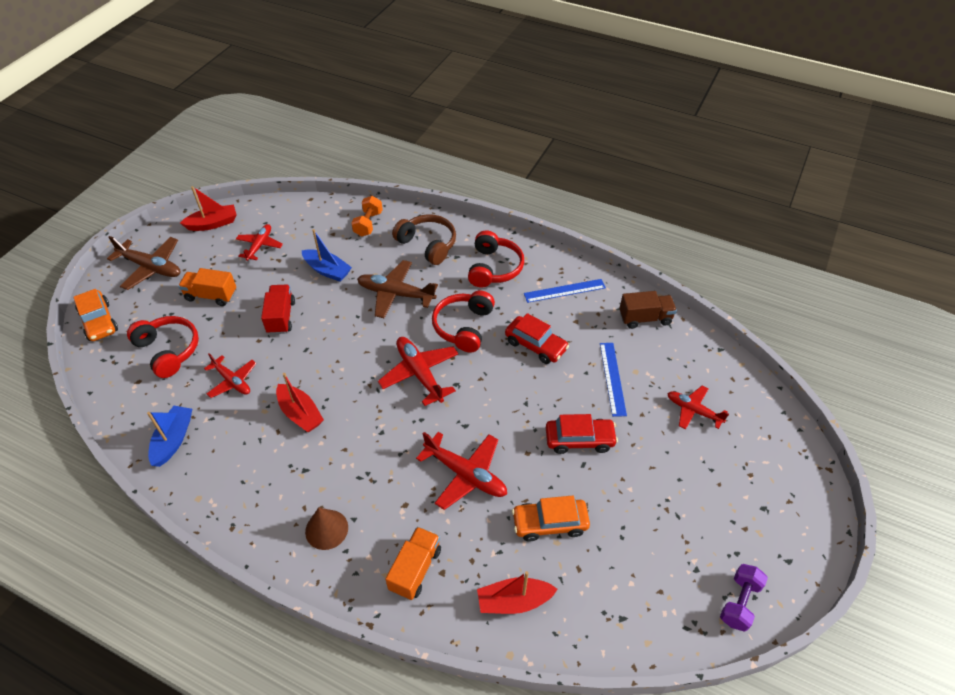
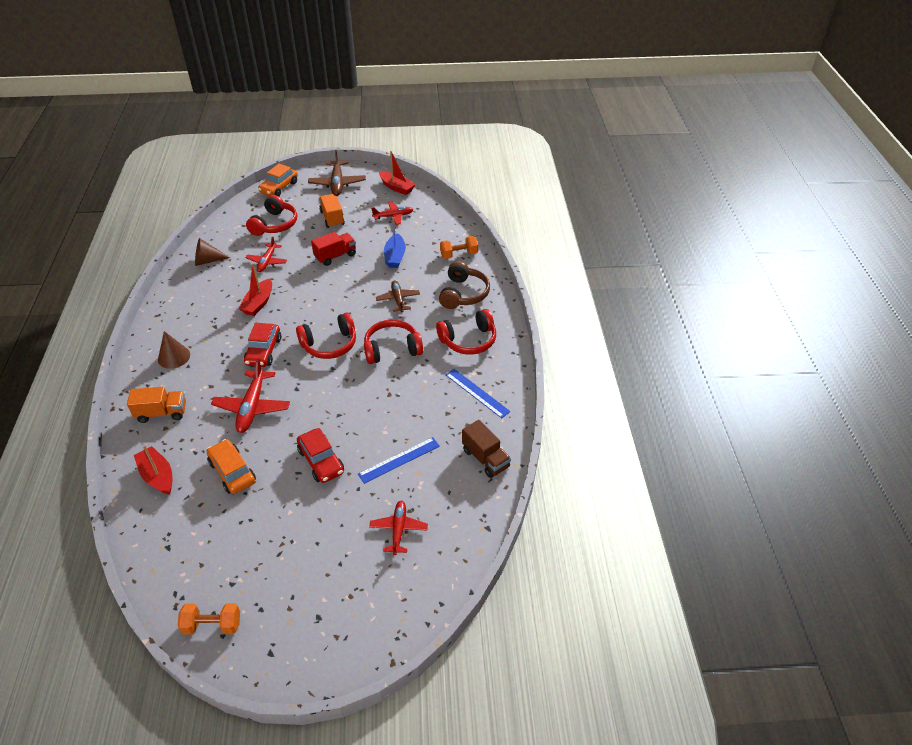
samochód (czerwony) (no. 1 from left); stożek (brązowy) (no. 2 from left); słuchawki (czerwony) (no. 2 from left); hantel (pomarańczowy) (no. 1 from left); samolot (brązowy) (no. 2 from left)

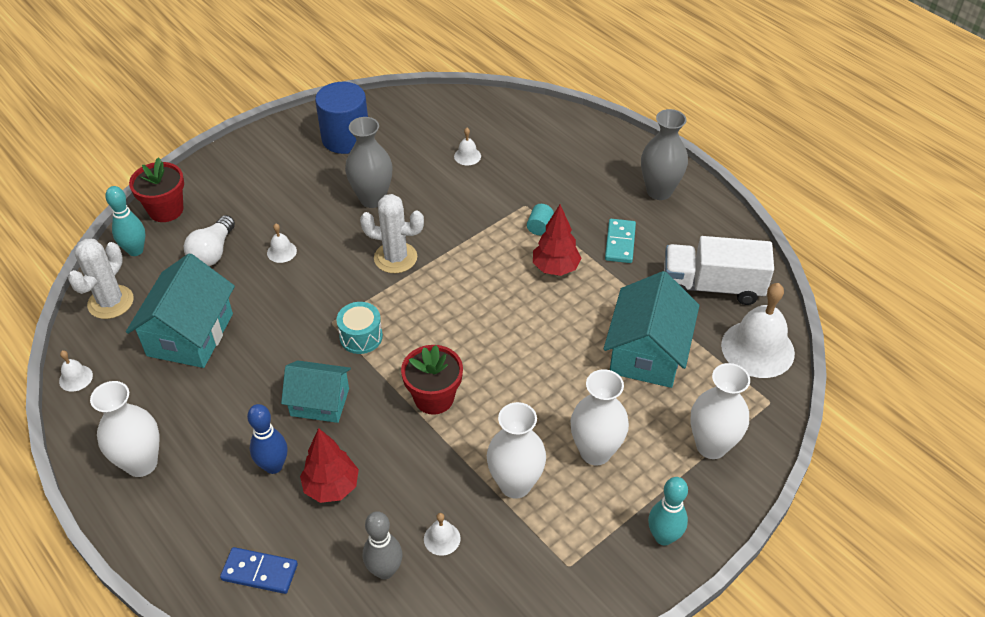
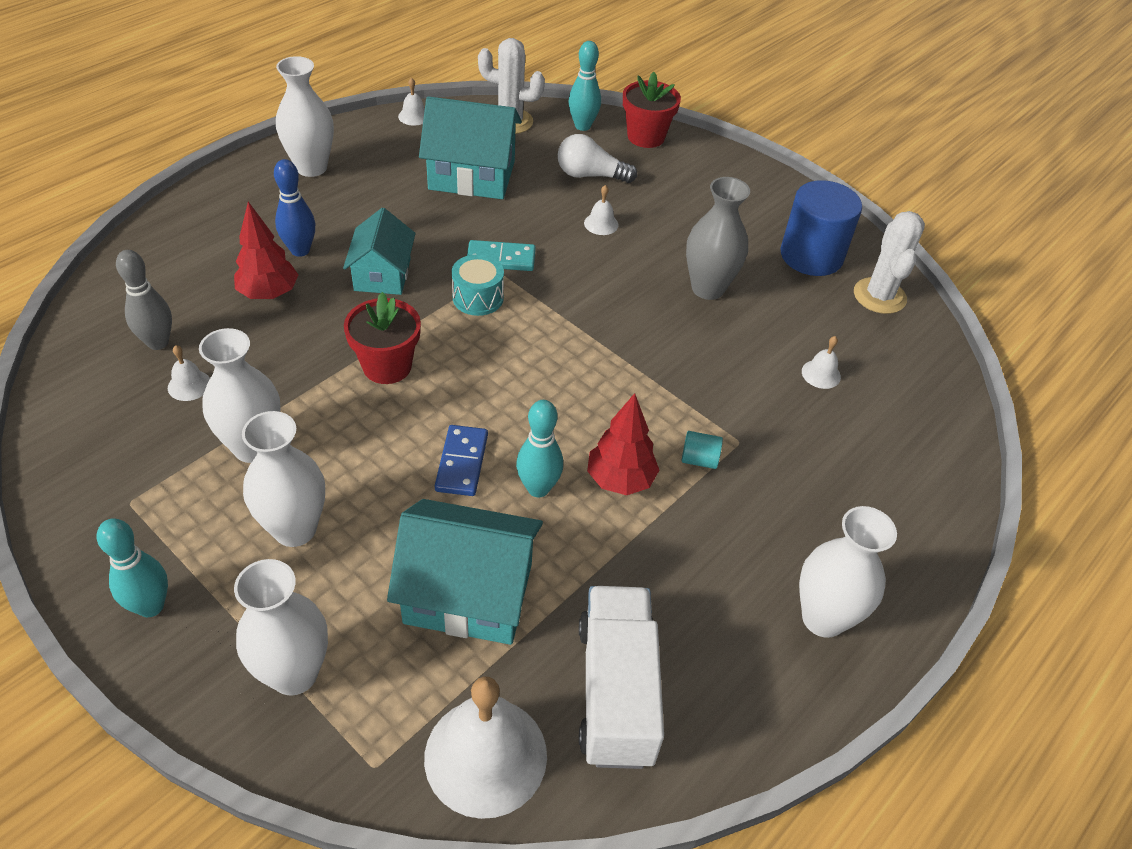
kręgiel (turkusowy) (no. 2 from left); kostka domina (niebieski); kaktus (biały) (no. 2 from left); kostka domina (turkusowy); wazon (biały) (no. 5 from left)

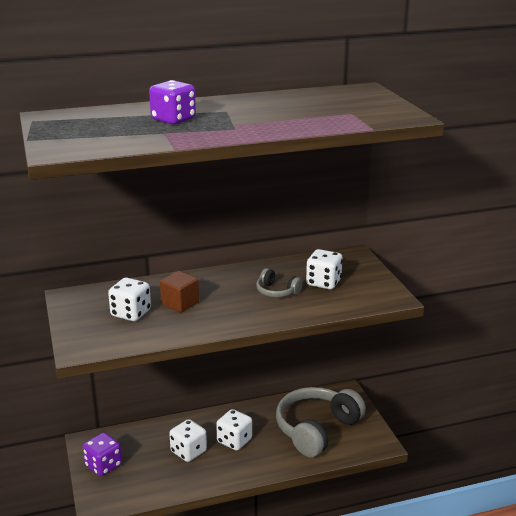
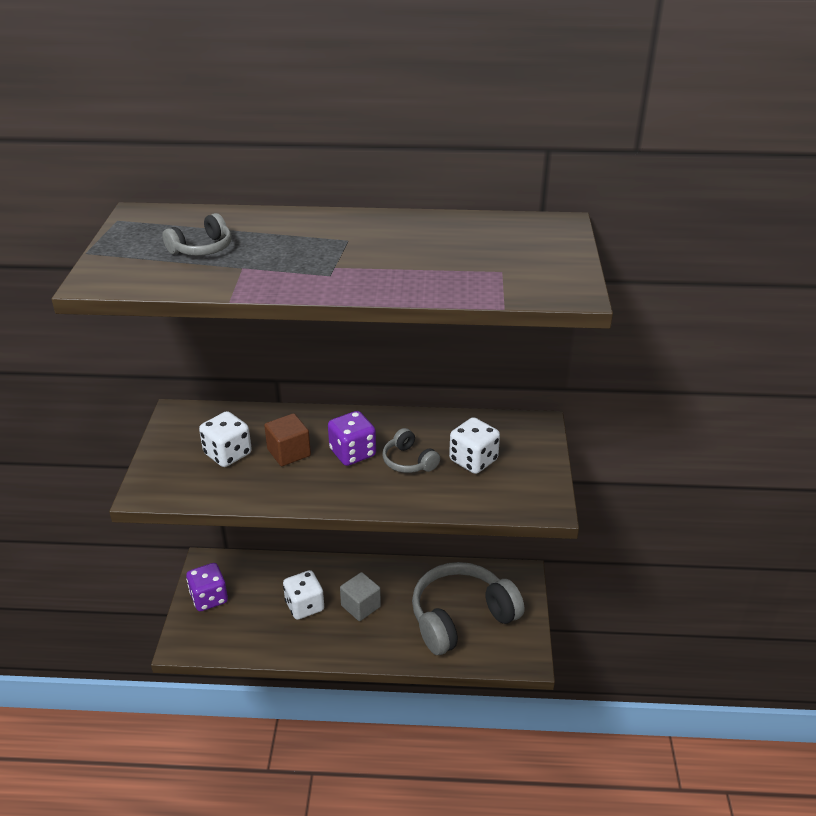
słuchawki (szary) (no. 1 from left); kostka do gry (fioletowy) (no. 2 from left); sześcian (szary)

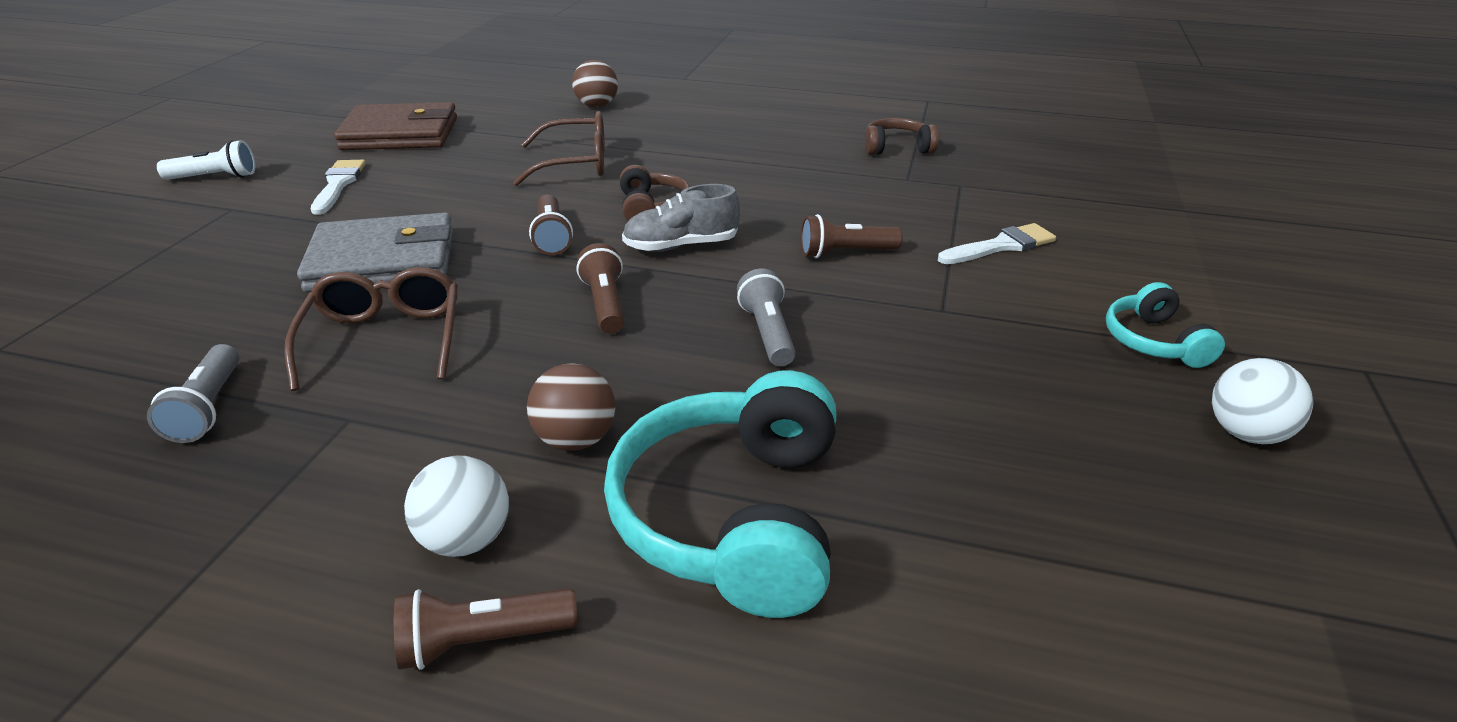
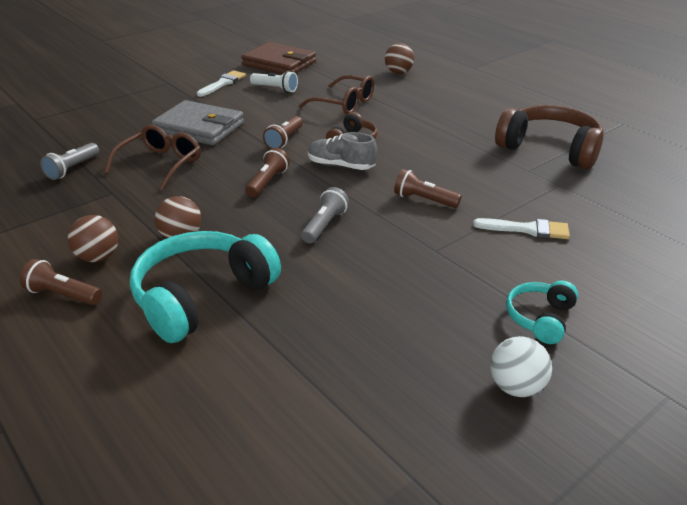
latarka (biały); piłka (brązowy) (no. 1 from left); słuchawki (brązowy) (no. 2 from left)

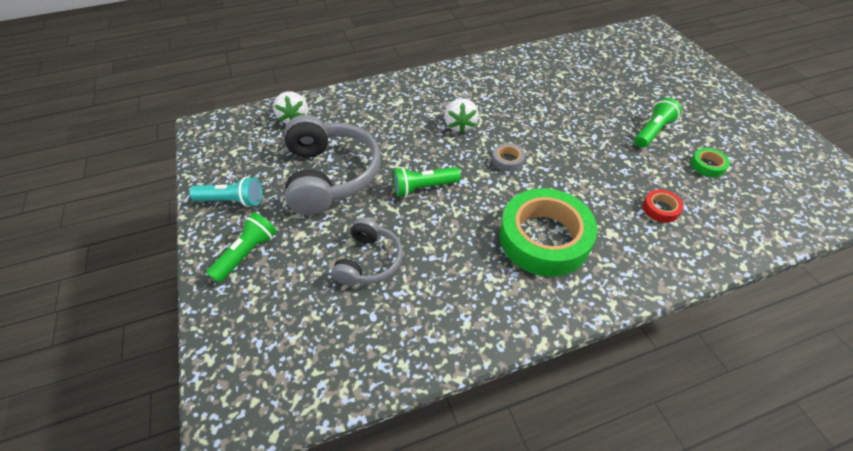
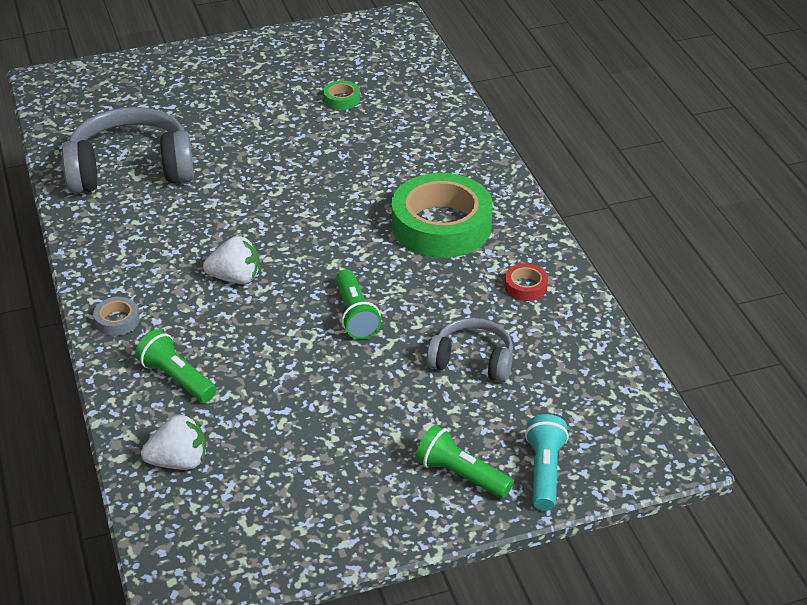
latarka (turkusowy); słuchawki (szary) (no. 1 from left); taśma klejąca (szary); latarka (zielony) (no. 1 from left); taśma klejąca (czerwony)

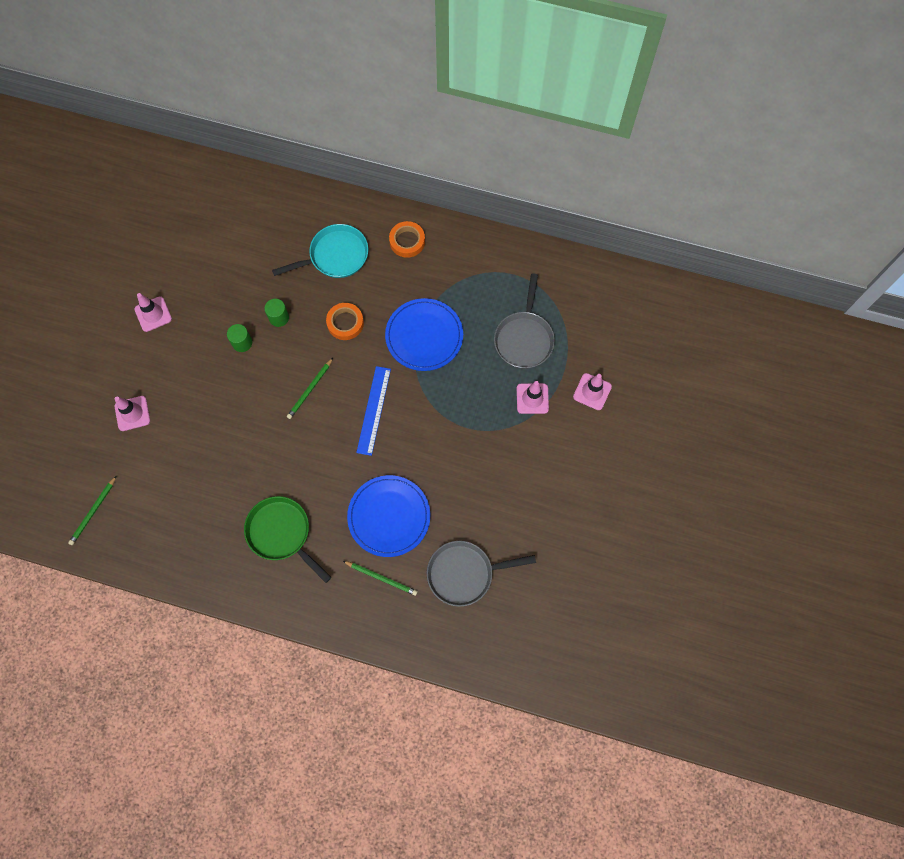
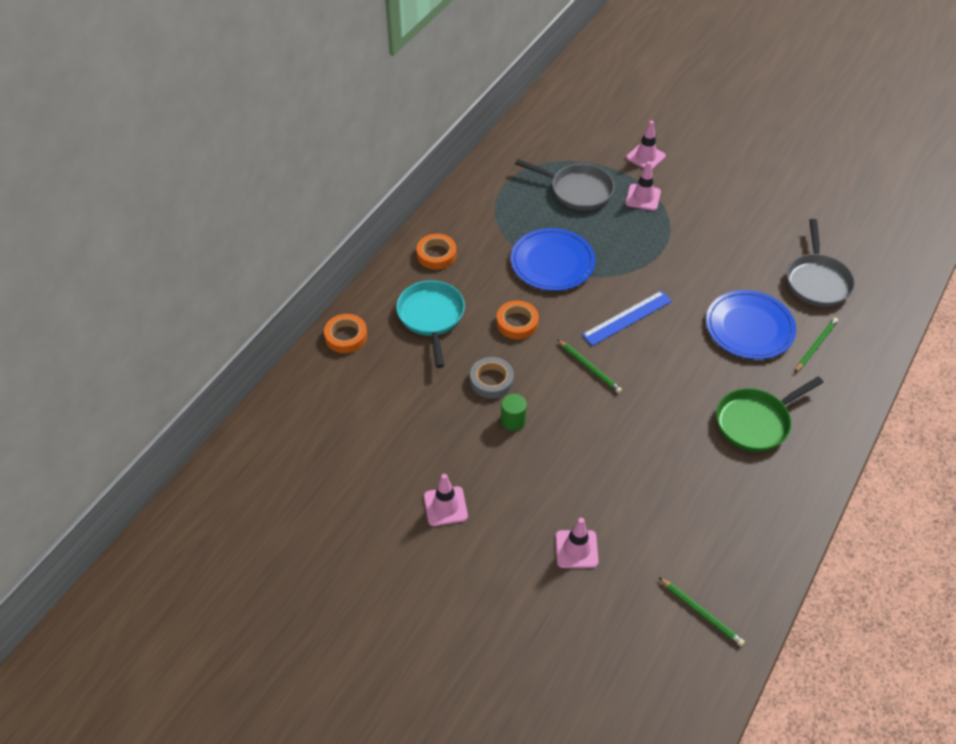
taśma klejąca (pomarańczowy) (no. 1 from left); taśma klejąca (szary); linijka (niebieski)

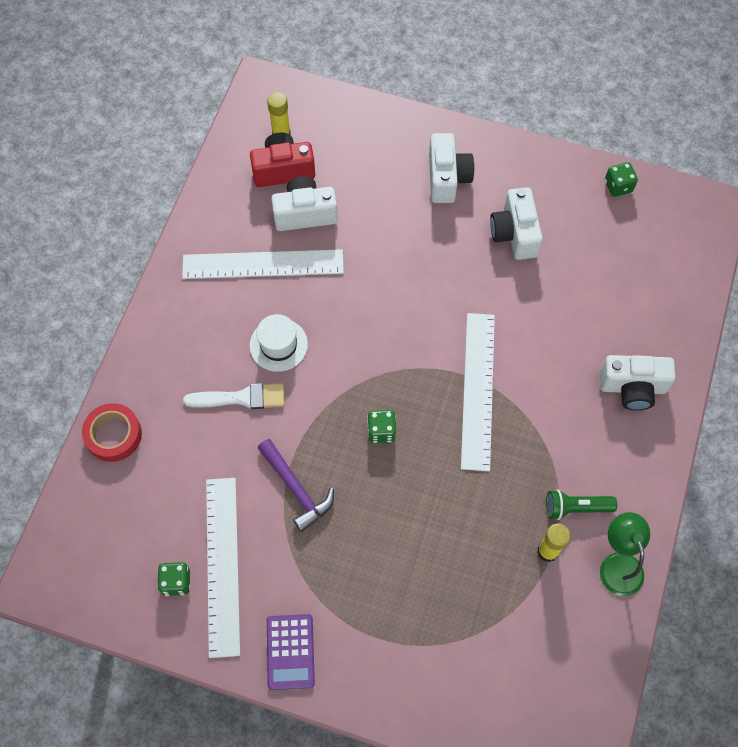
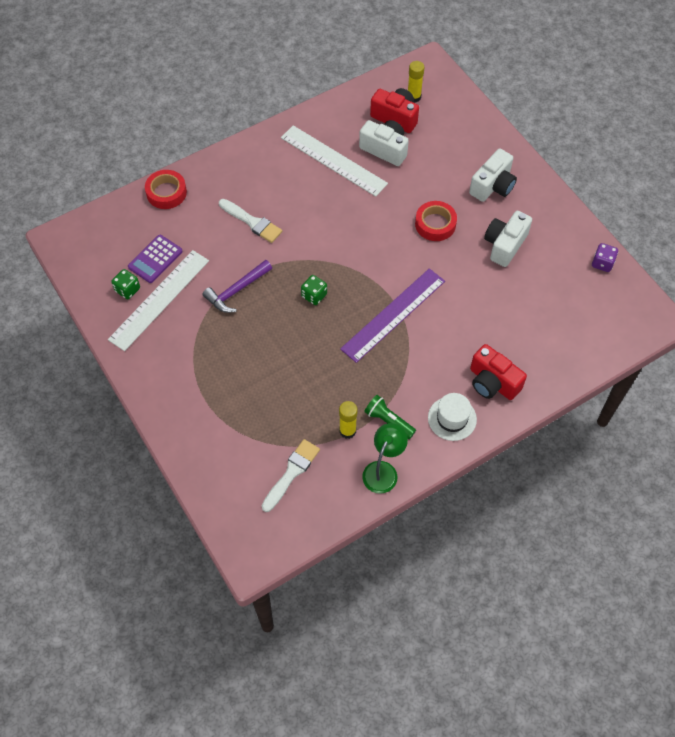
pędzel (biały) (no. 2 from left); taśma klejąca (czerwony) (no. 2 from left); kapelusz (biały); kalkulator (fioletowy); linijka (fioletowy); aparat fotograficzny (czerwony) (no. 2 from left); kostka do gry (fioletowy); młotek (fioletowy)

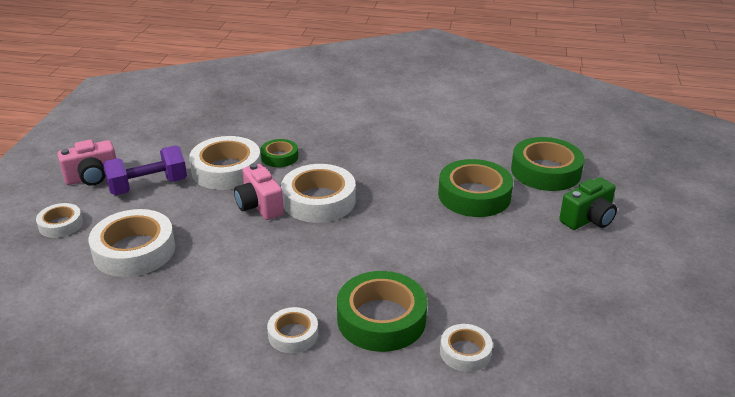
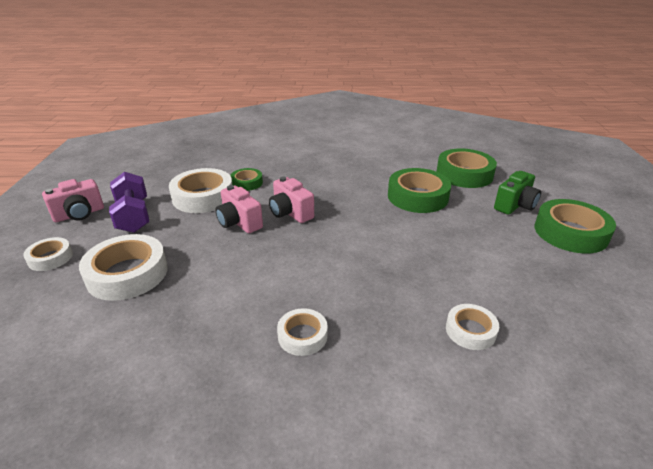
taśma klejąca (zielony) (no. 4 from left); aparat fotograficzny (różowy) (no. 3 from left); hantel (fioletowy)

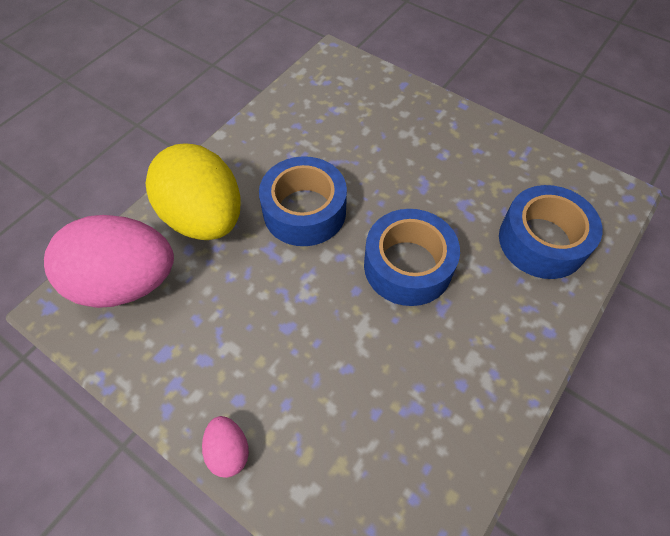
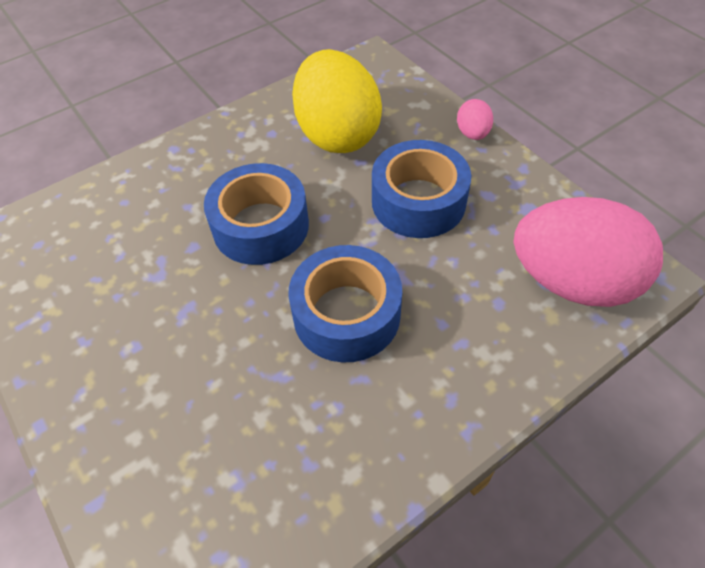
jajko (żółty); taśma klejąca (niebieski) (no. 3 from left)

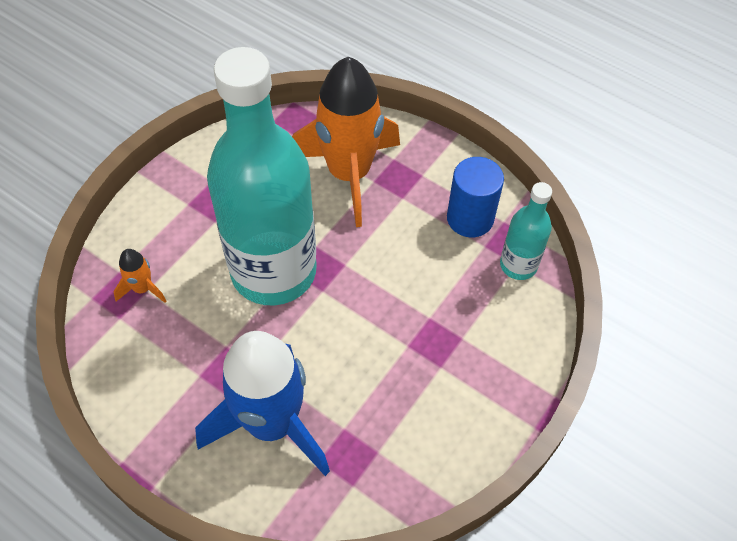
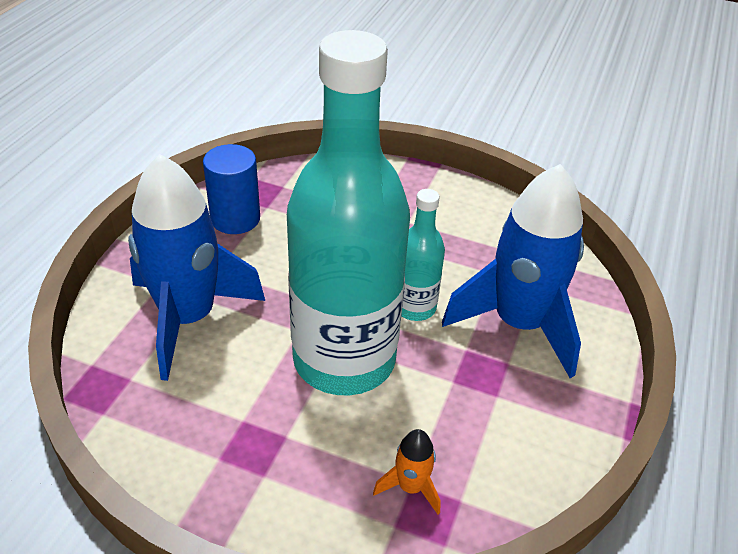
butelka (turkusowy) (no. 2 from left); rakieta (niebieski) (no. 1 from left)

